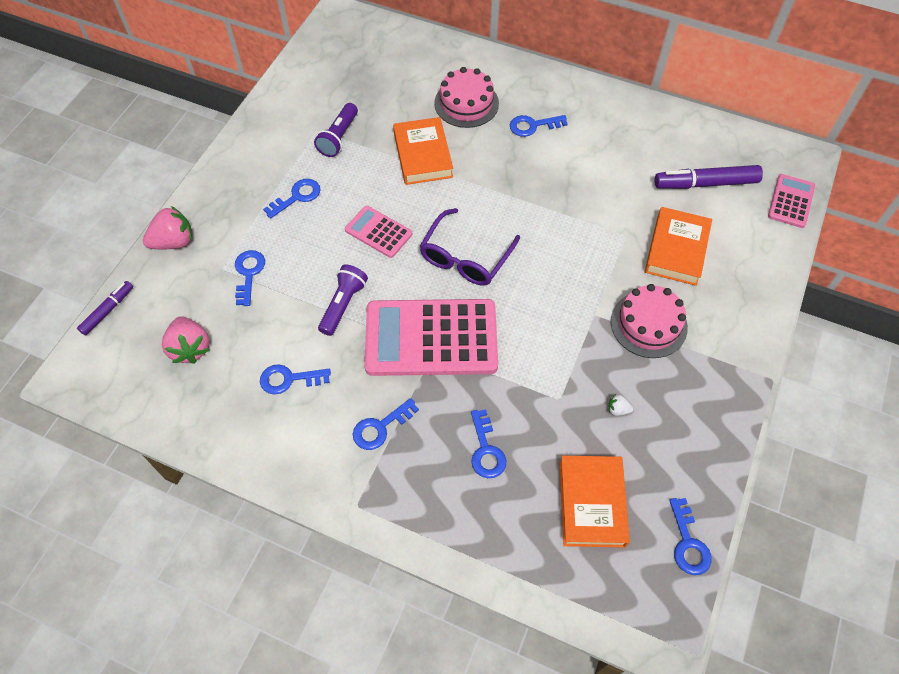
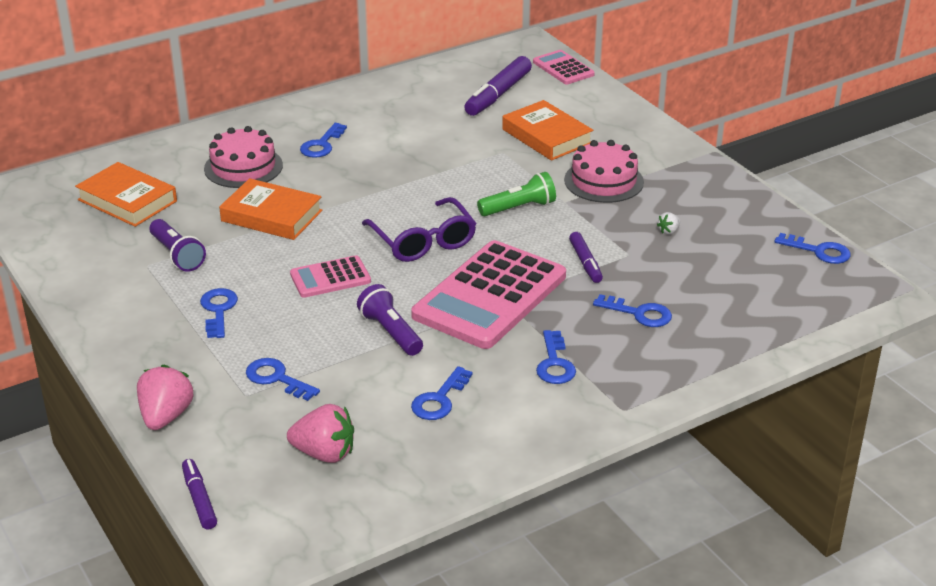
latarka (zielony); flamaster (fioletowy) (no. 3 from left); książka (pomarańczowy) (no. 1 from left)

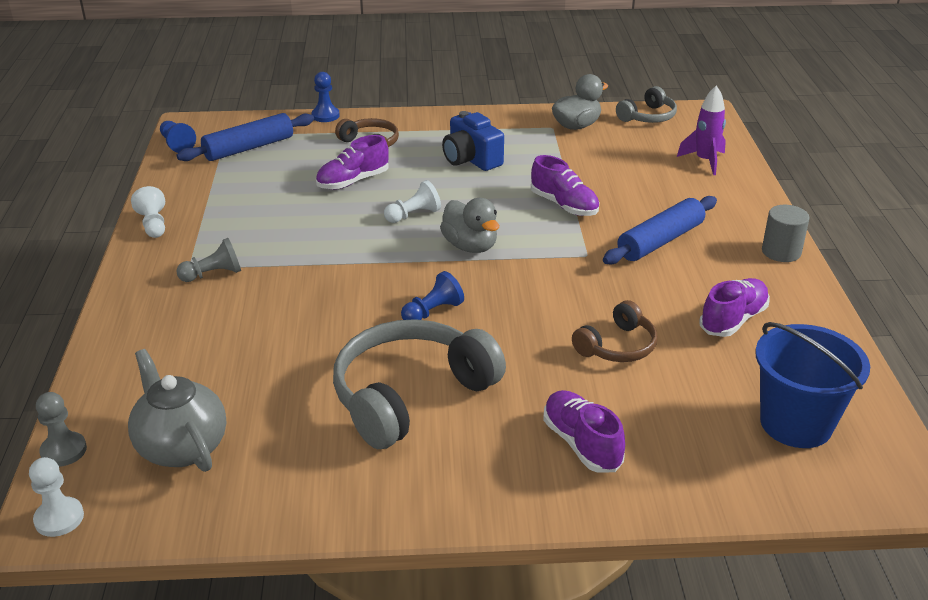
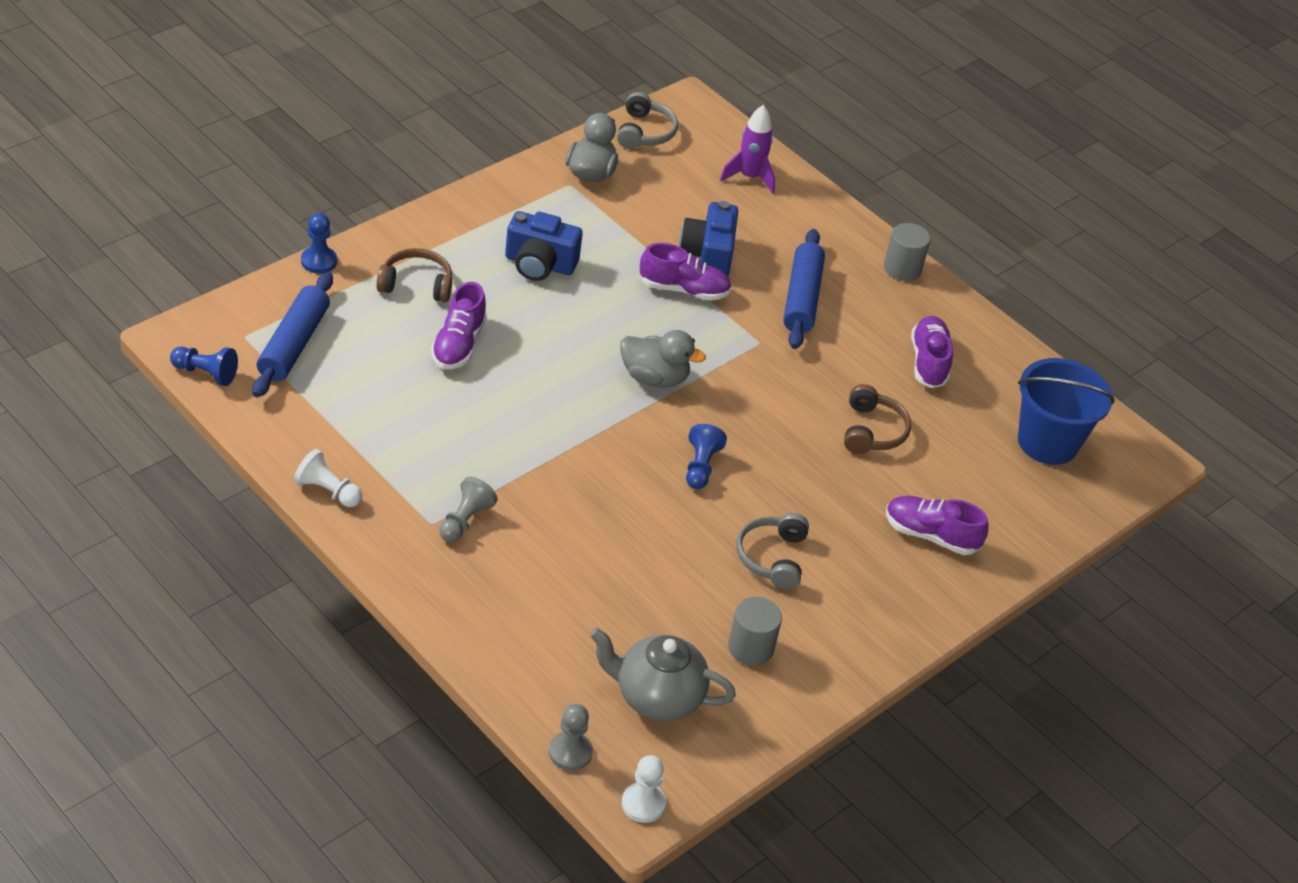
pionek (biały) (no. 3 from left in the first image); aparat fotograficzny (niebieski) (no. 2 from left); walec (szary) (no. 1 from left); słuchawki (szary) (no. 2 from left)

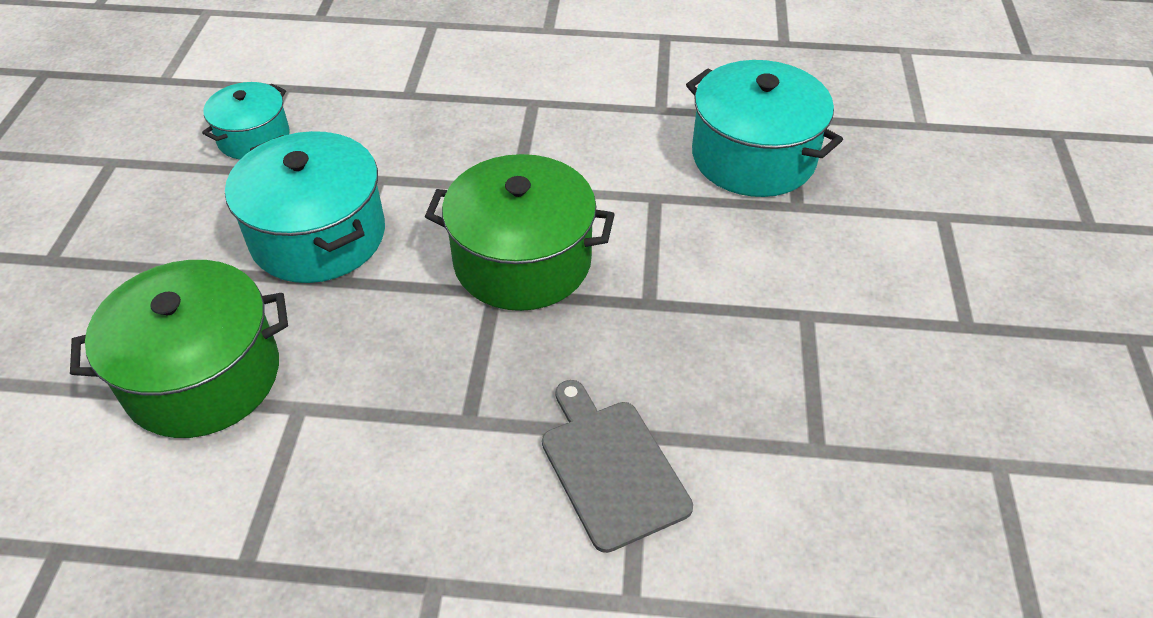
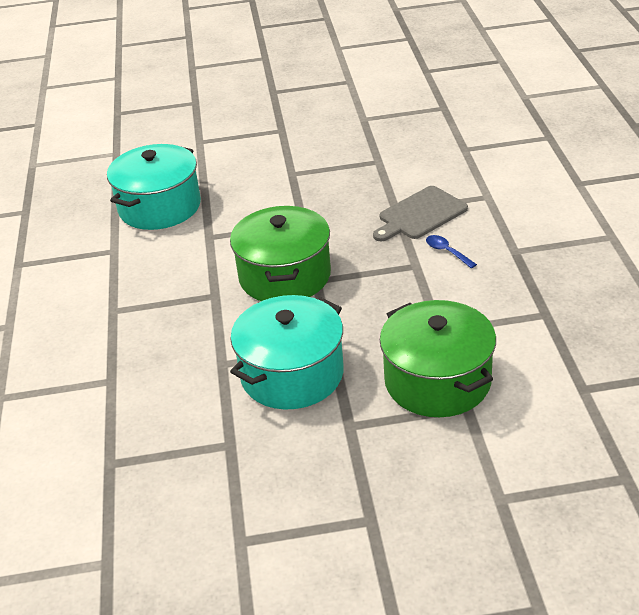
garnek (turkusowy) (no. 1 from left in the first image); łyżka (niebieski)

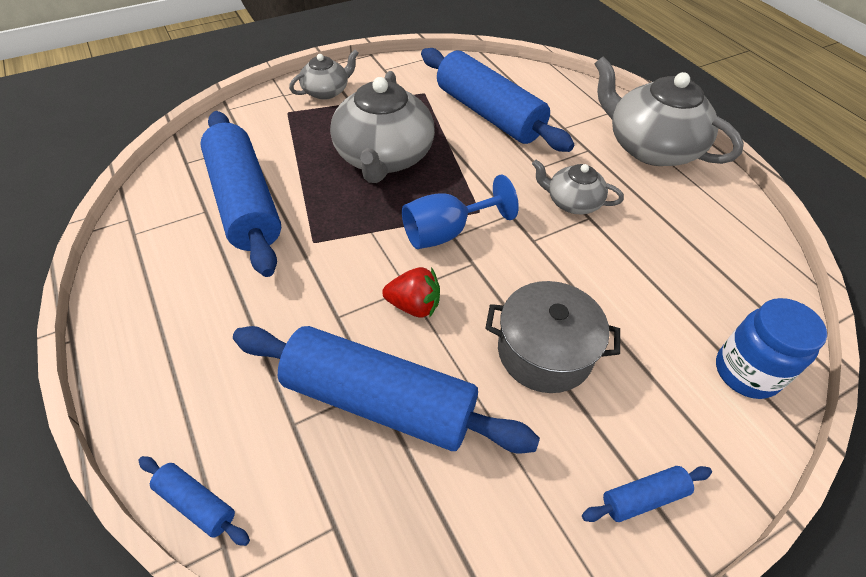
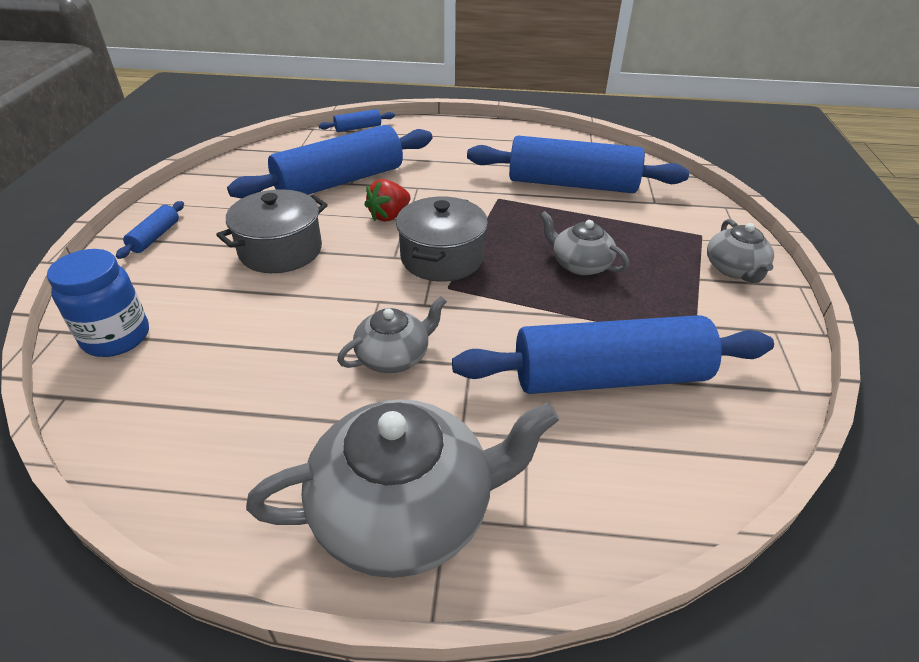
garnek (szary) (no. 2 from left); imbryk (szary) (no. 3 from left)

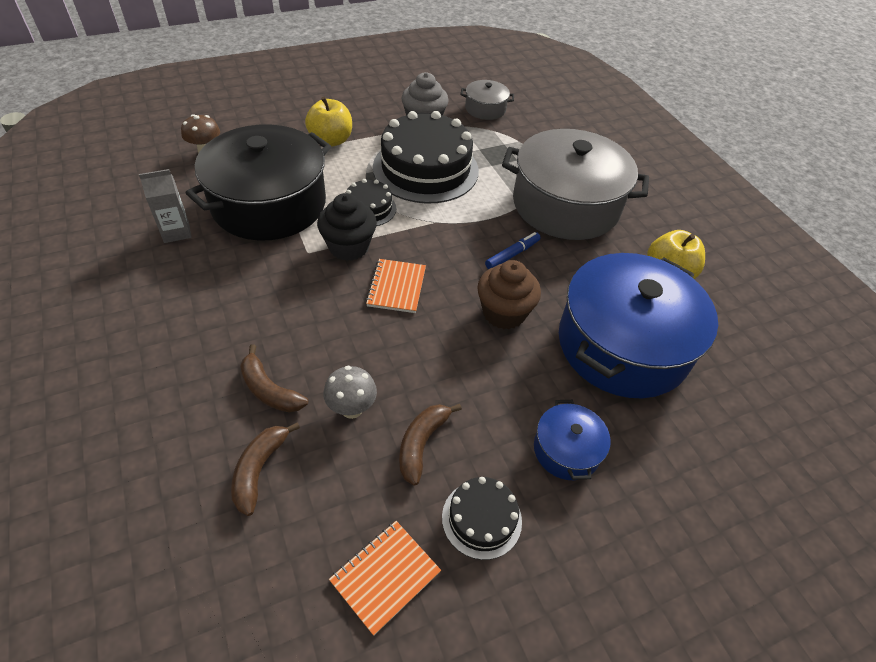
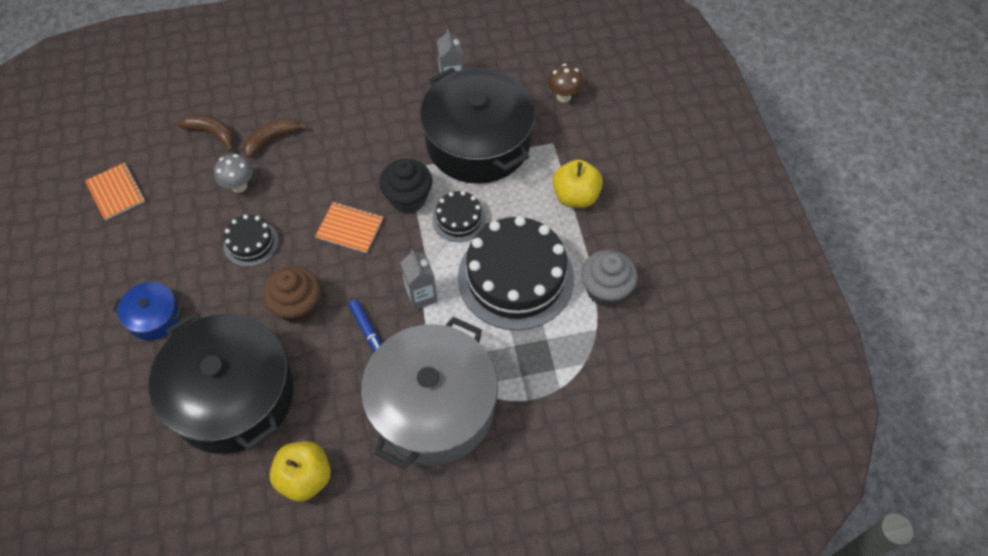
banan (brązowy) (no. 3 from left in the first image); garnek (szary) (no. 1 from left in the first image); karton mleka (szary) (no. 1 from left); tort (czarny) (no. 1 from left); garnek (czarny) (no. 1 from left)

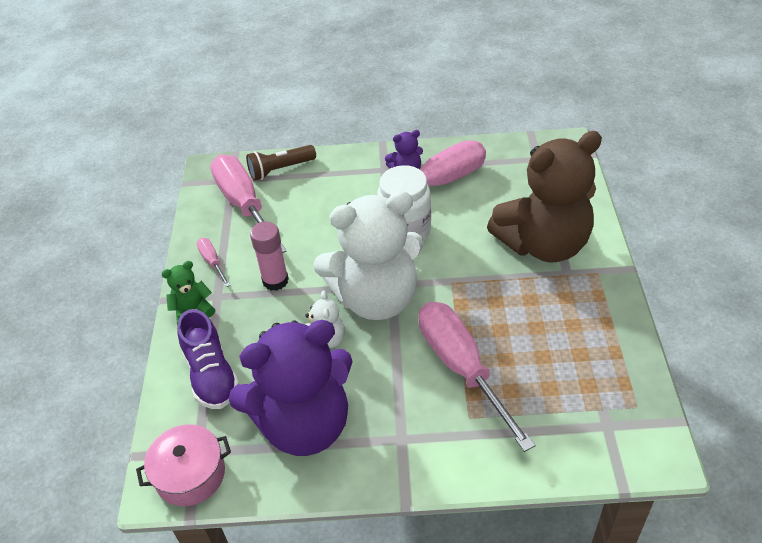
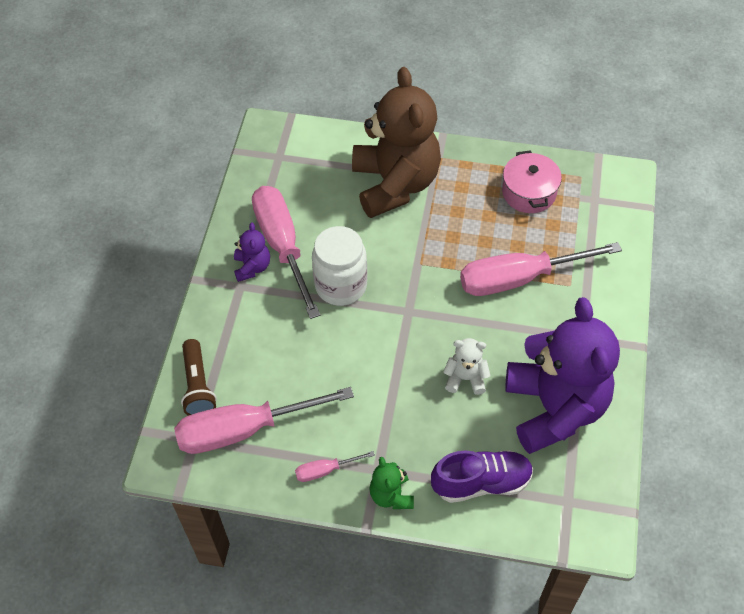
klej w sztyfcie (różowy); miś (biały) (no. 2 from left in the first image); garnek (różowy)

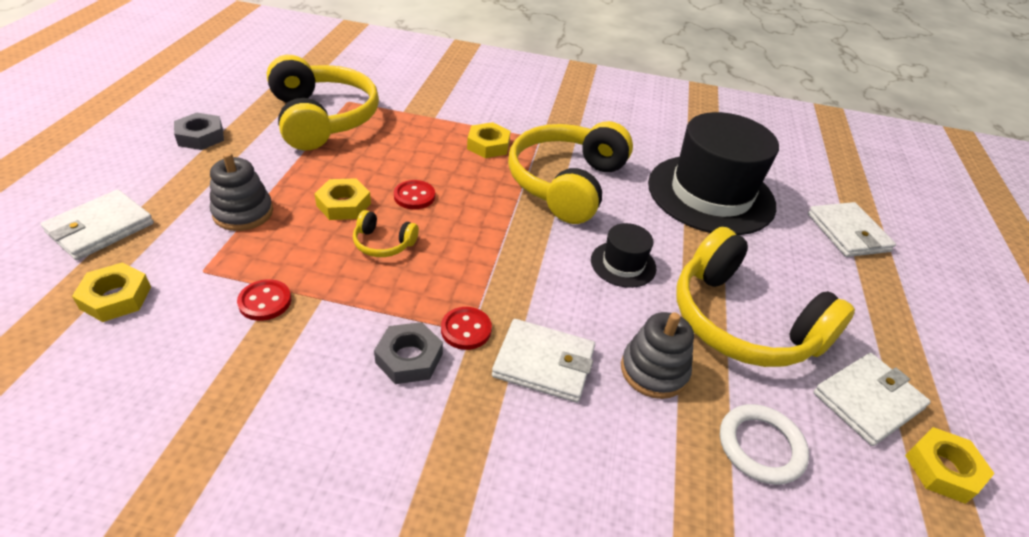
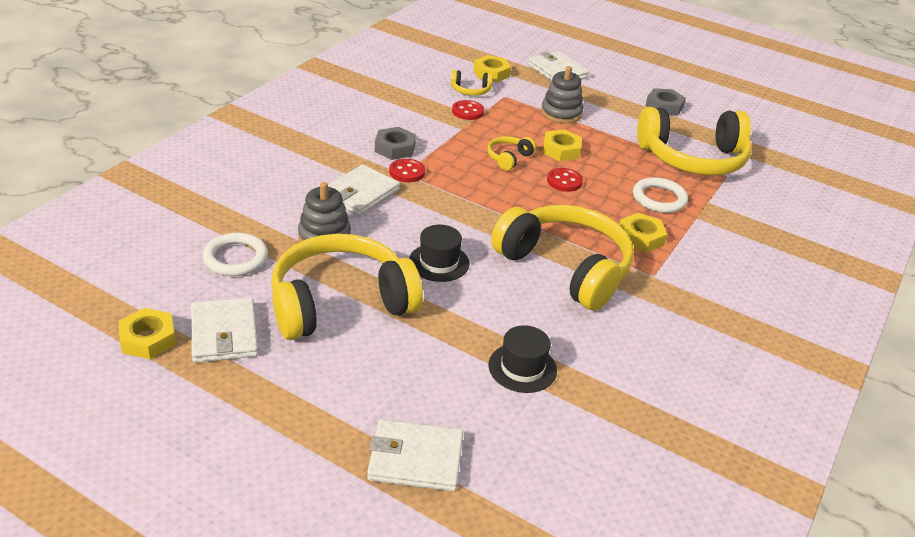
słuchawki (żółty) (no. 2 from left); pierścień (biały) (no. 2 from left); kapelusz (czarny) (no. 2 from left)

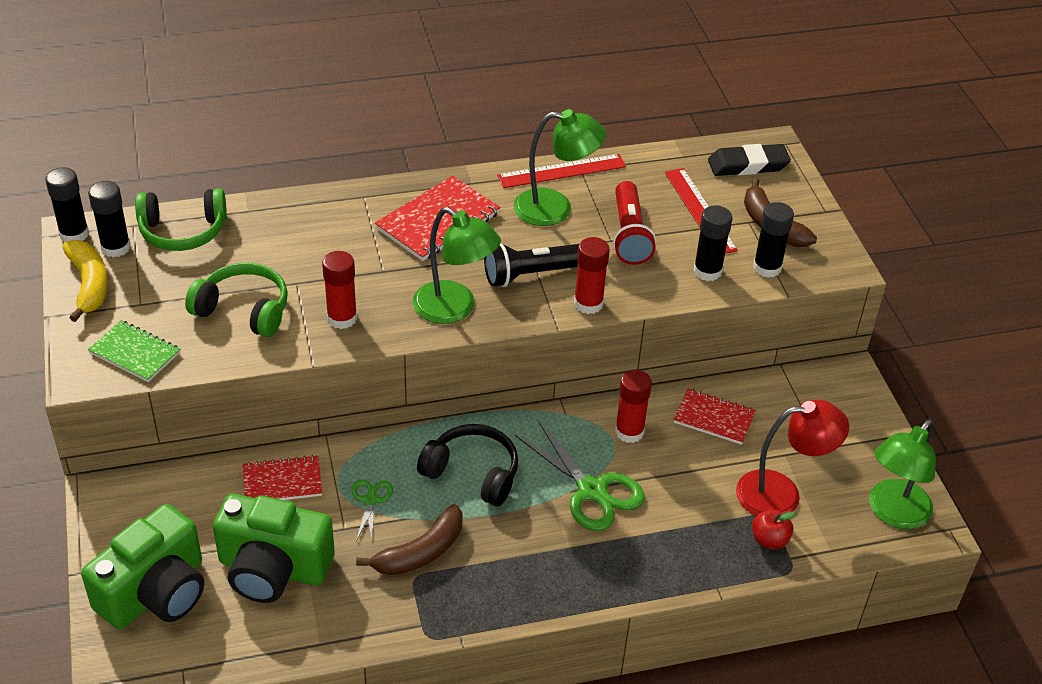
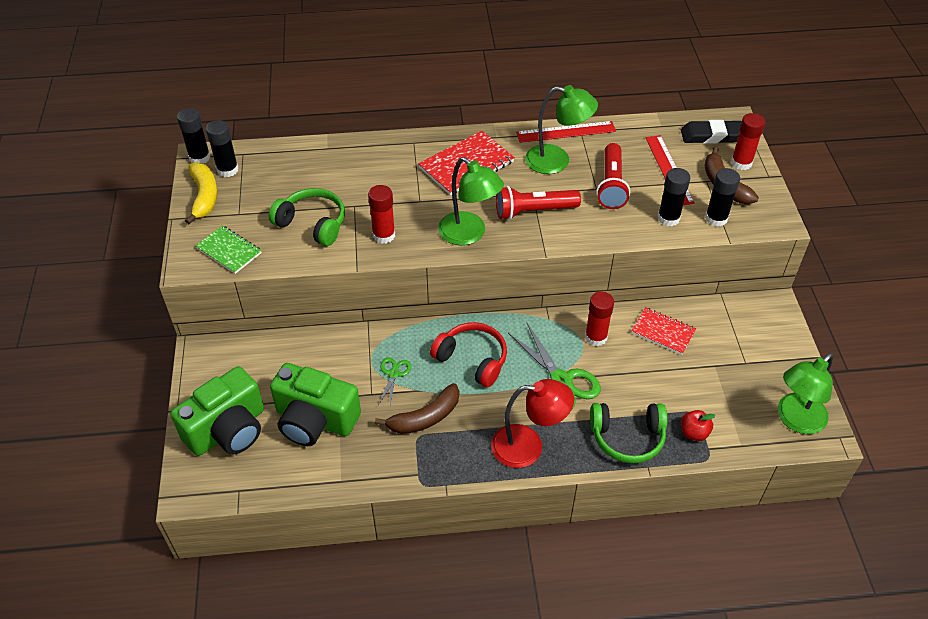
zeszyt (czerwony) (no. 1 from left in the first image); słuchawki (zielony) (no. 2 from left); klej w sztyfcie (czerwony) (no. 3 from left); lampka (czerwony); słuchawki (czerwony); latarka (czerwony) (no. 1 from left)

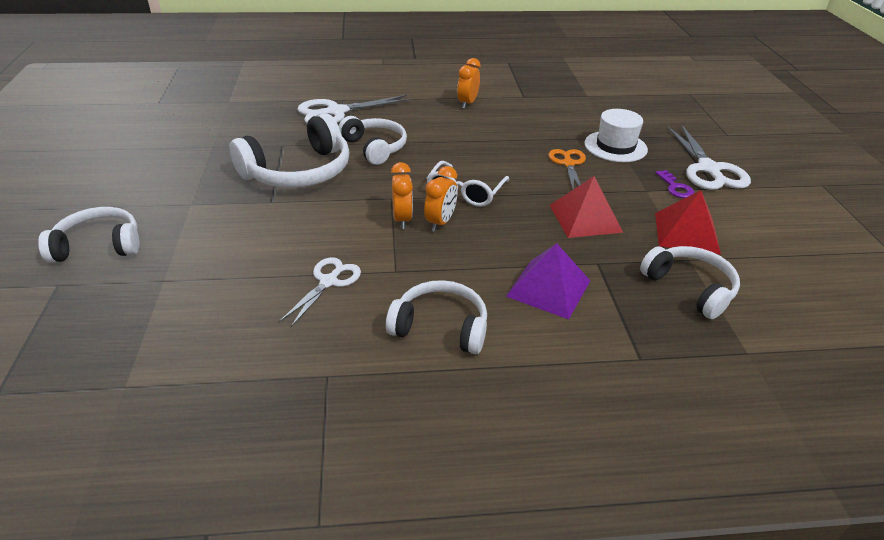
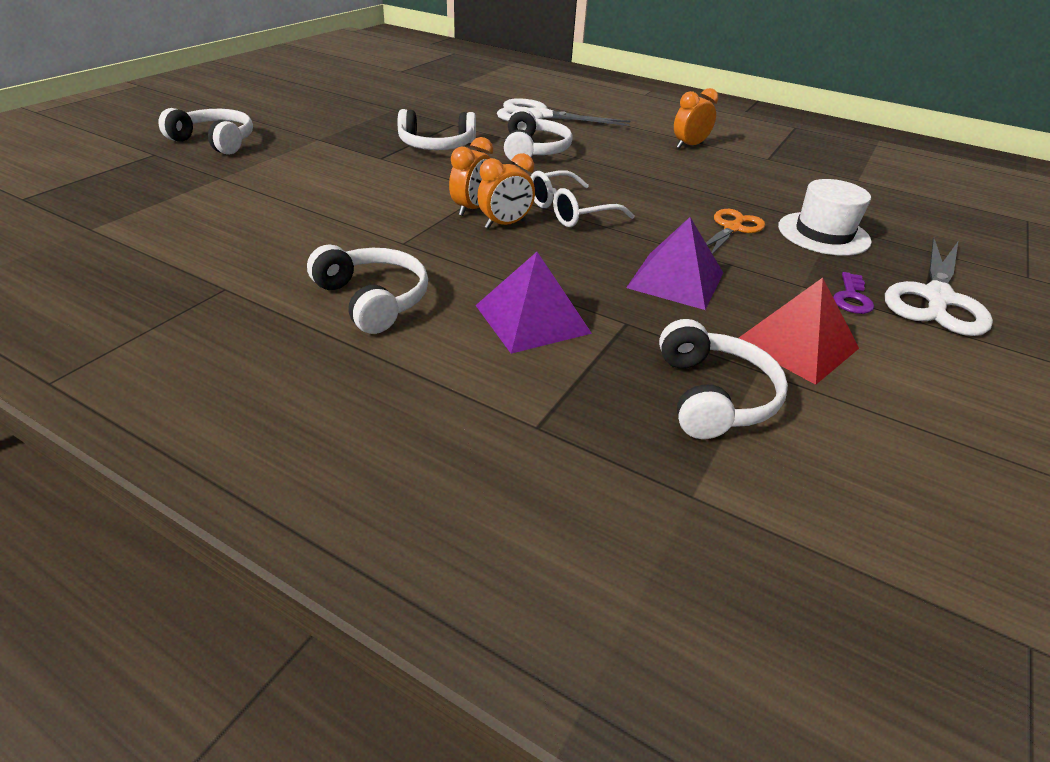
nożyczki (biały) (no. 1 from left in the first image); piramida (fioletowy) (no. 2 from left); słuchawki (biały) (no. 3 from left)

